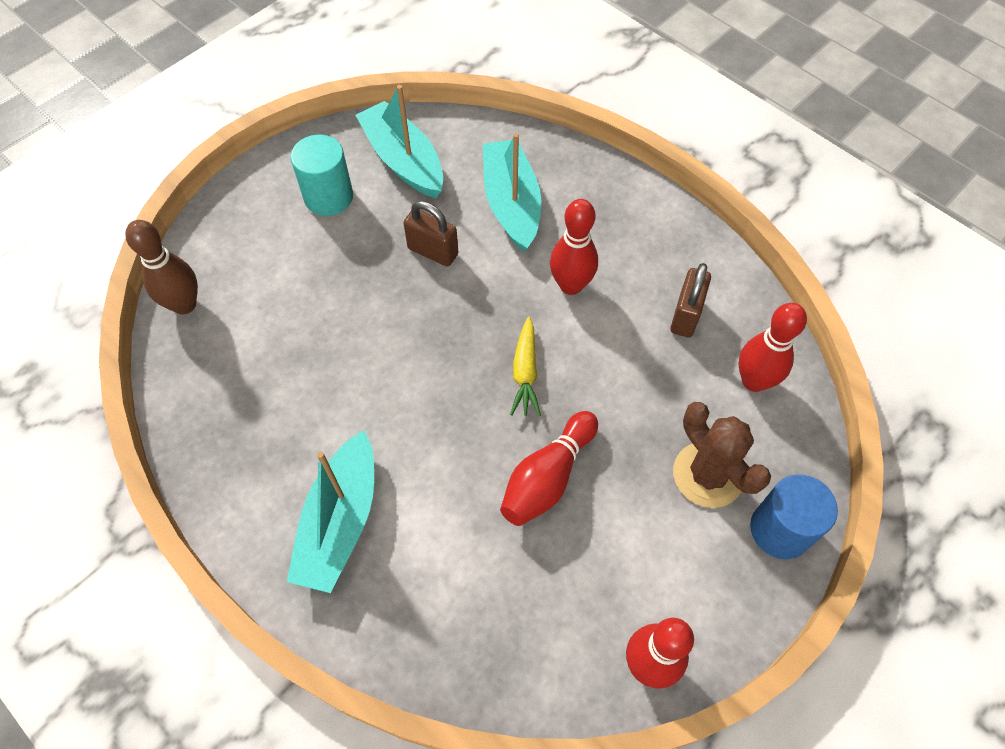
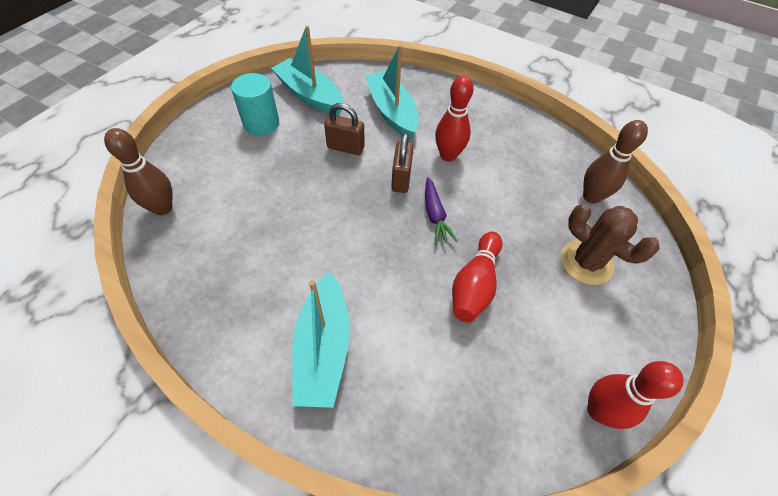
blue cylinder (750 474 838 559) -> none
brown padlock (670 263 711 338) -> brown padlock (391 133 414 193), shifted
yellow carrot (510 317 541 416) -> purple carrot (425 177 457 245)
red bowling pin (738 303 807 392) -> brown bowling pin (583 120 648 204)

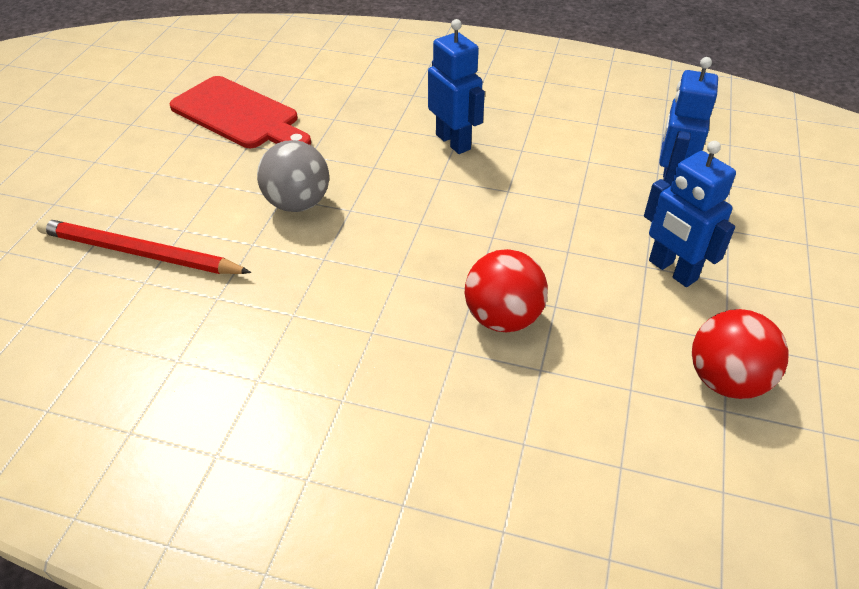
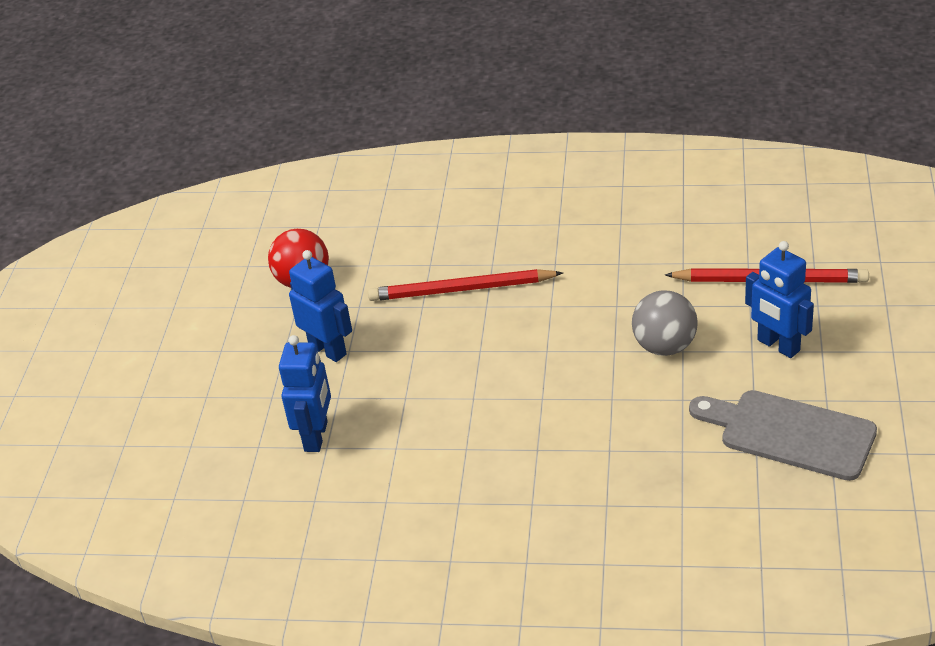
blue robot (428 19 485 154) -> blue robot (745 241 814 358), shifted
red ball (465 249 548 332) -> red pencil (368 269 563 301)
red cutting board (169 76 311 148) -> grey cutting board (689 390 877 481)

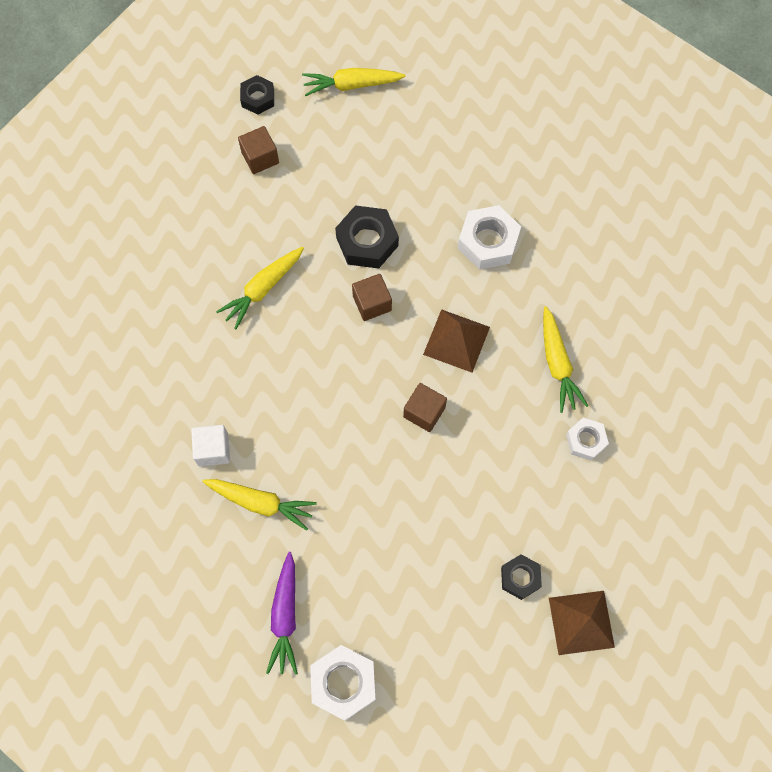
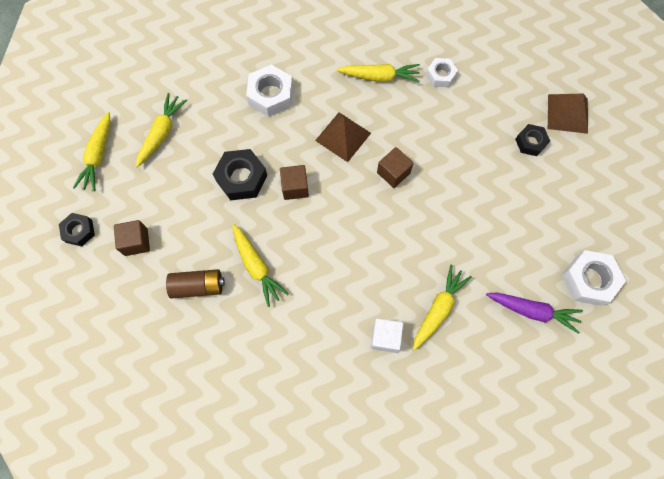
none -> yellow carrot (136 93 187 167)
none -> brown battery (166 269 225 299)

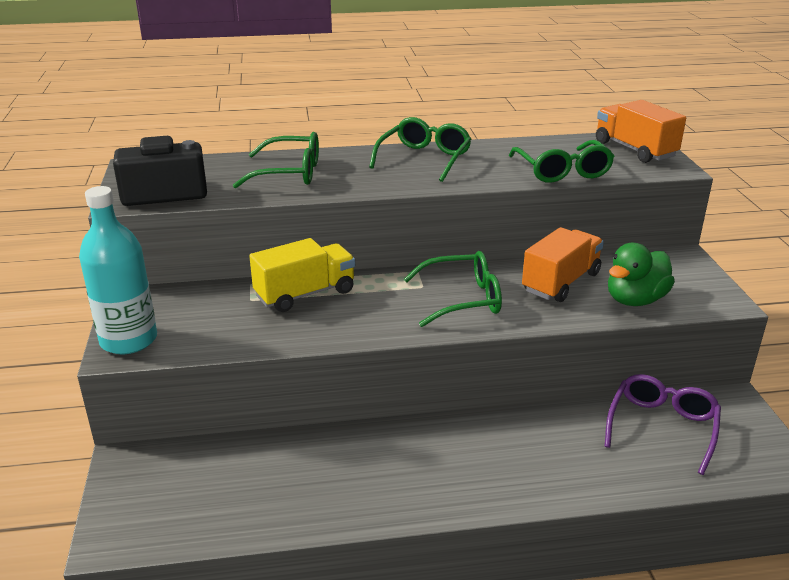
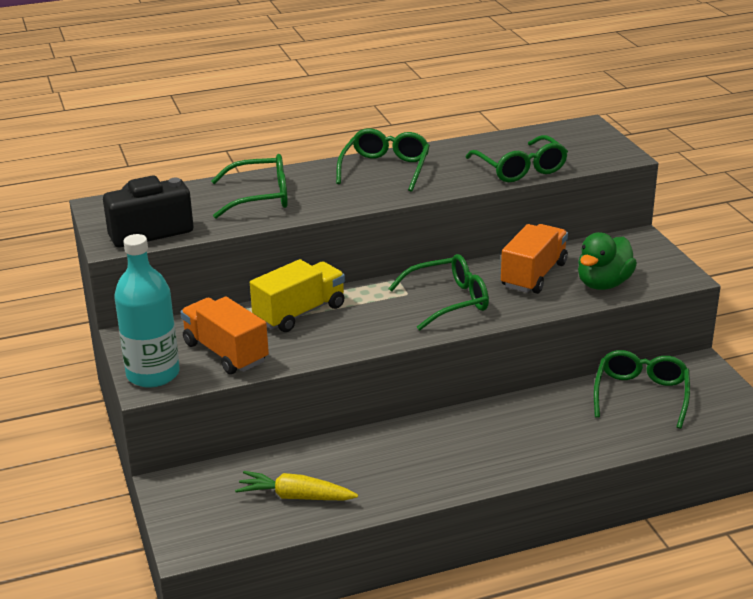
none -> yellow carrot (235 471 358 500)
orange truck (596 100 686 163) -> orange truck (181 296 269 374), shifted
purple glasses (604 374 721 475) -> green glasses (594 350 690 429)

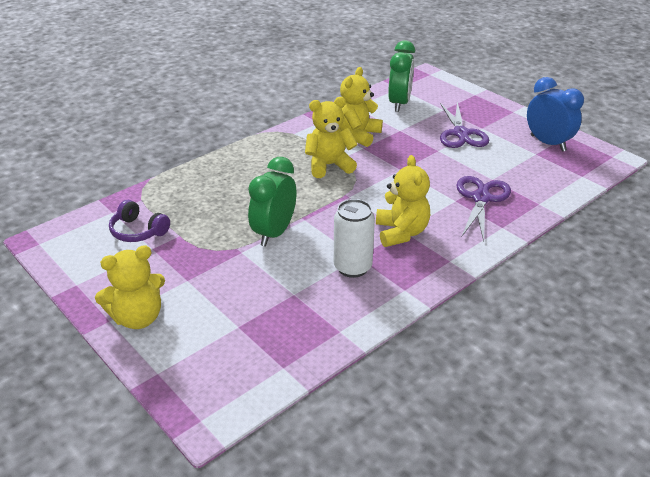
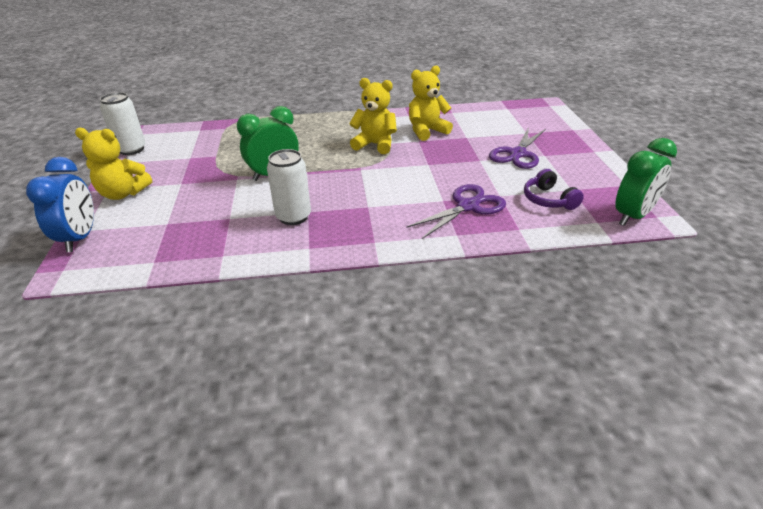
yellow teddy bear (376 155 430 247) -> none
none -> white can (100 92 146 155)
purple headphones (109 200 170 242) -> purple headphones (524 169 584 210), shifted
green clock (388 40 415 112) -> green clock (615 138 677 226), shifted
blue clock (527 77 584 152) -> blue clock (26 157 94 252), shifted

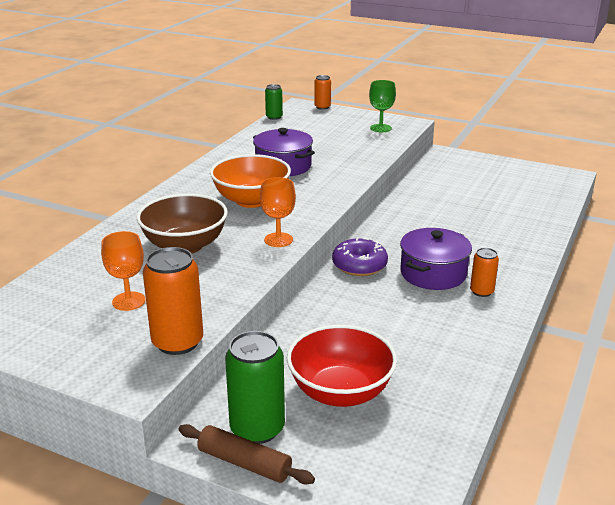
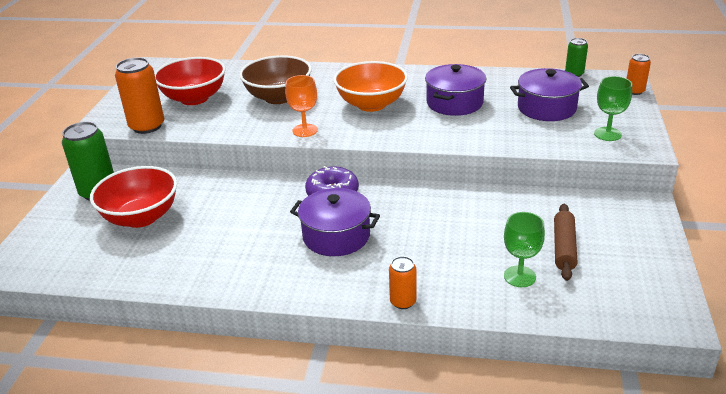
none -> green goblet (504 212 545 287)
none -> purple pot (510 68 589 121)
brown rolling pin (178 424 315 484) -> brown rolling pin (554 204 577 281), shifted
orange can (470 248 499 297) -> orange can (389 256 417 309), shifted
orange goblet (101 231 146 311) -> red bowl (154 57 225 105)

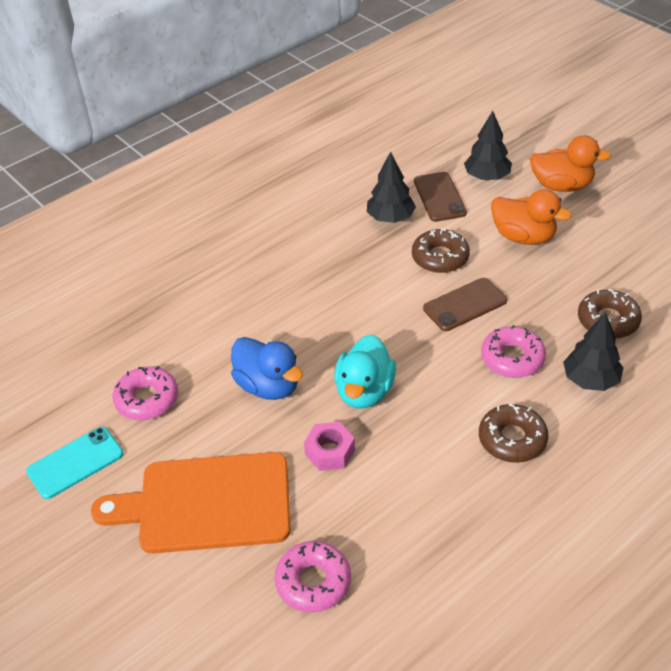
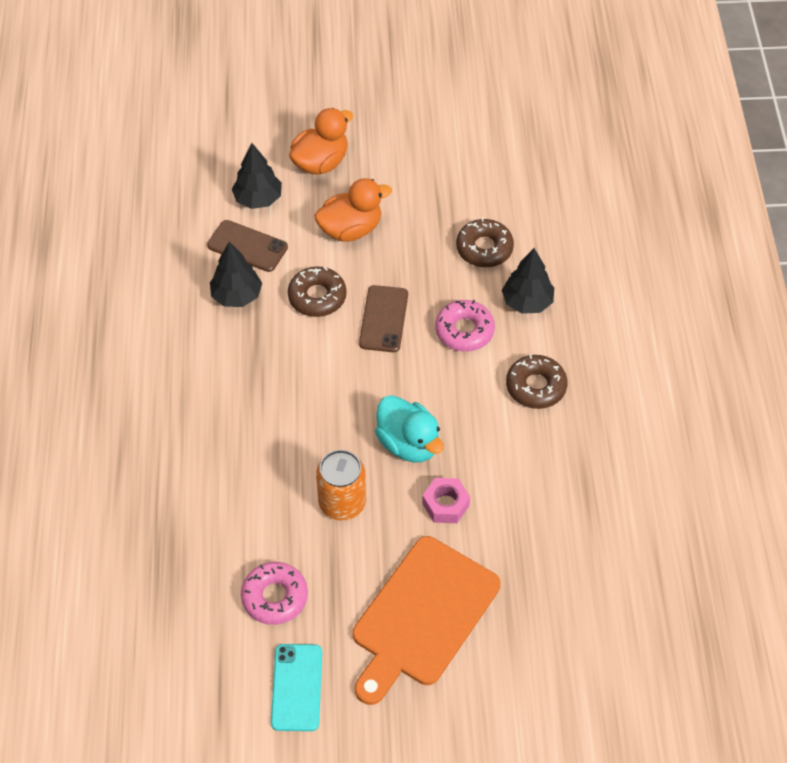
pink donut (274 541 351 613) -> none
blue duck (231 337 303 400) -> orange can (316 450 366 521)

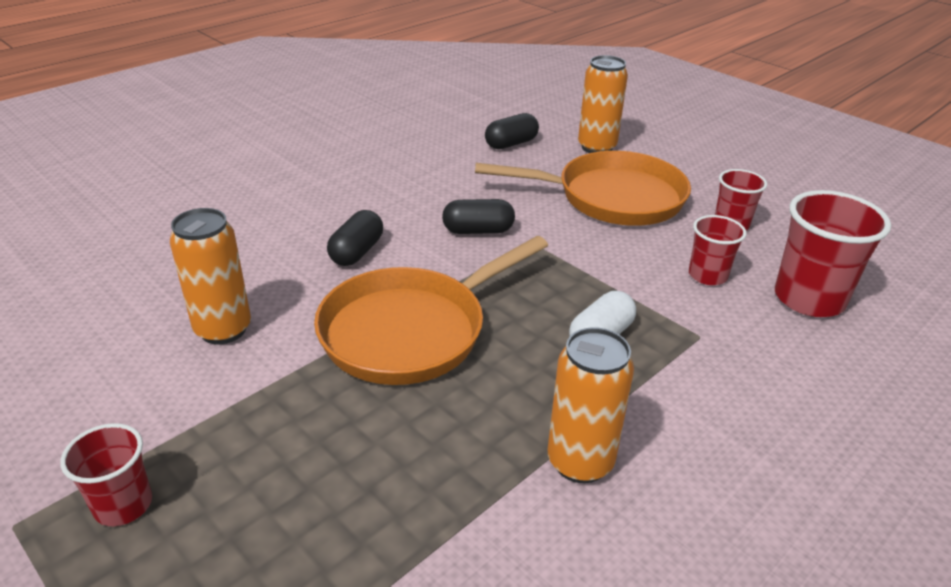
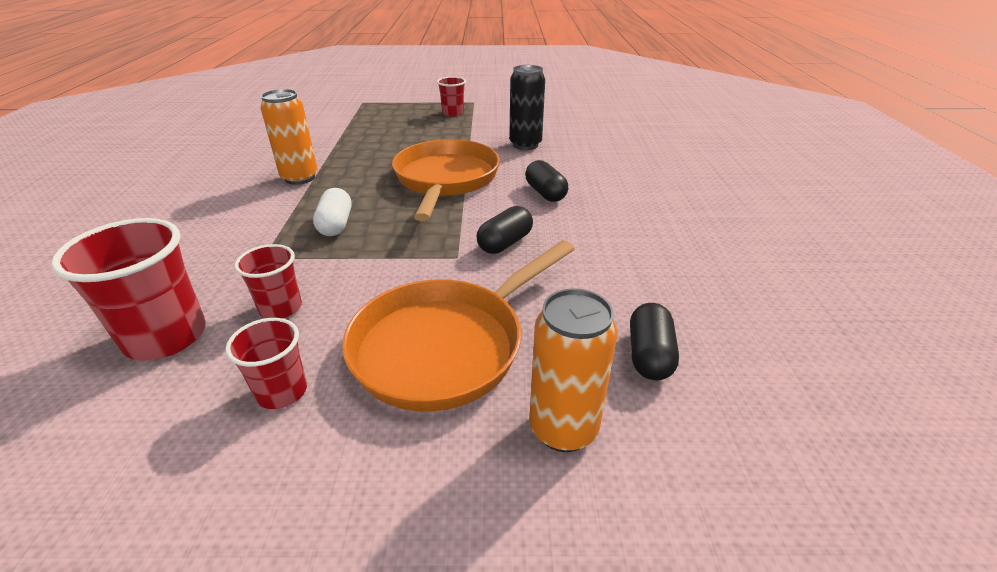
orange can (170 208 251 345) -> black can (509 65 545 150)

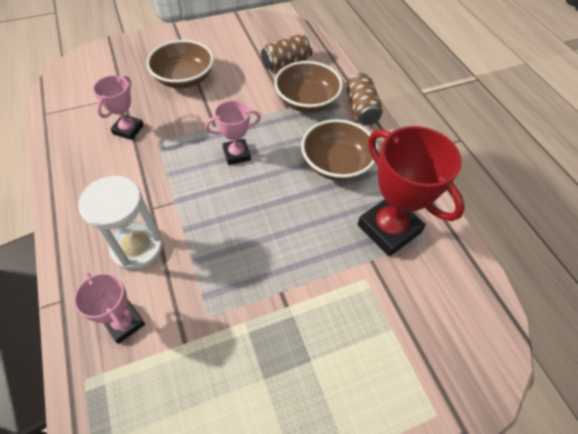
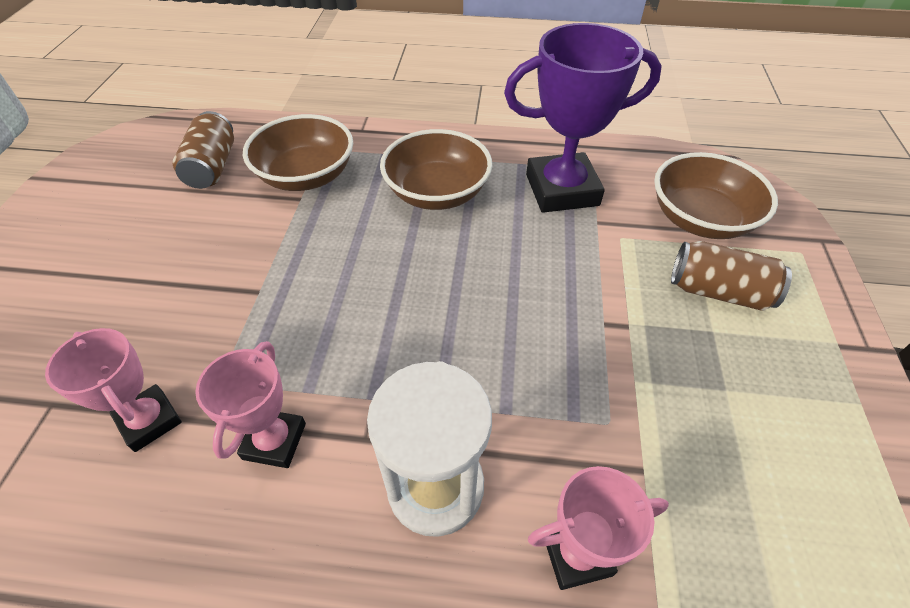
brown bowl (146 40 214 89) -> brown bowl (654 152 778 239), shifted
pink trophy (205 100 261 165) -> pink trophy (195 341 306 468), shifted
brown can (346 73 383 125) -> brown can (671 241 792 311), shifted
red trophy (358 126 465 256) -> purple trophy (504 23 662 213)

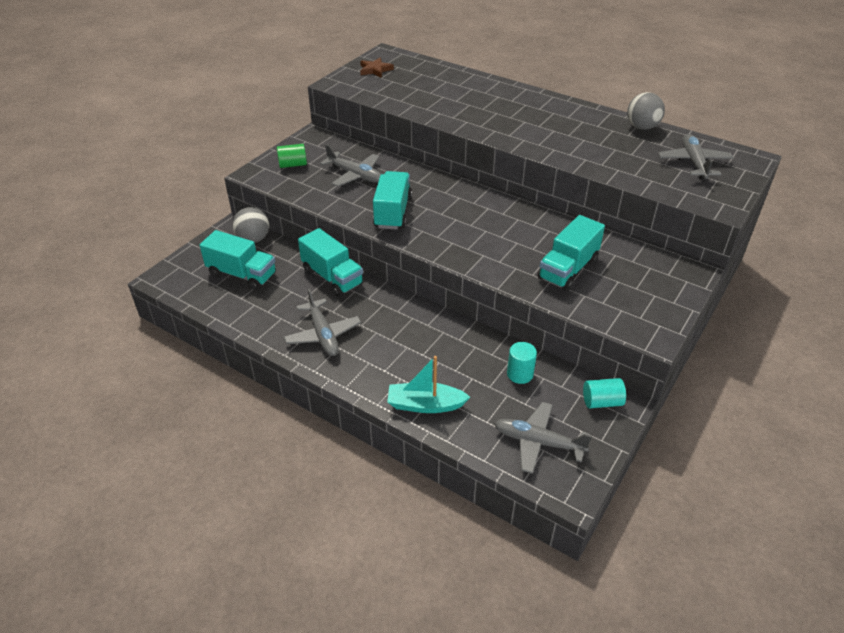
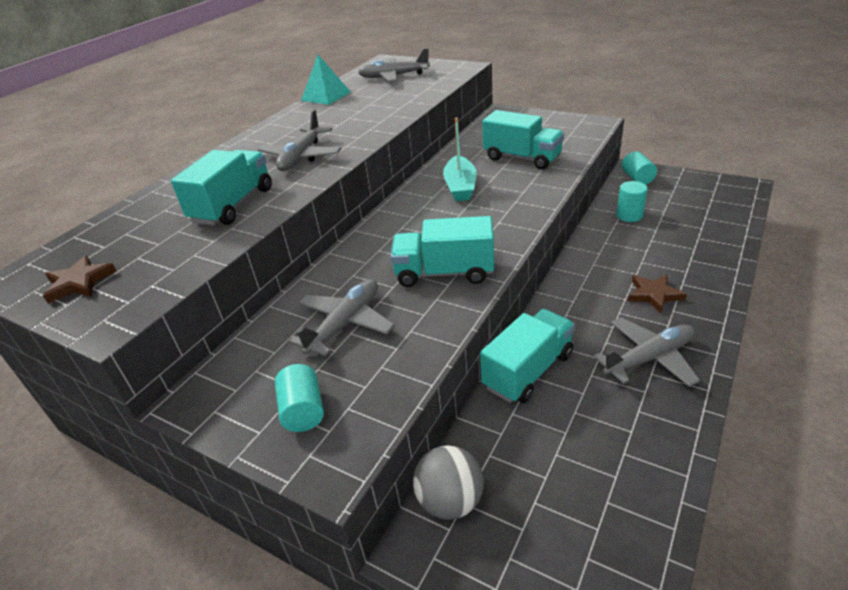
none -> brown star (628 274 687 313)
turquoise truck (200 230 276 290) -> turquoise truck (171 150 272 225), shifted
turquoise boat (387 356 470 413) -> turquoise boat (443 117 477 201), shifted
grey plane (494 402 592 474) -> grey plane (258 110 341 171), shifted
grey ball (627 92 665 130) -> turquoise pyramid (301 55 351 105)
green cylinder (277 144 307 168) -> turquoise cylinder (275 364 324 432)

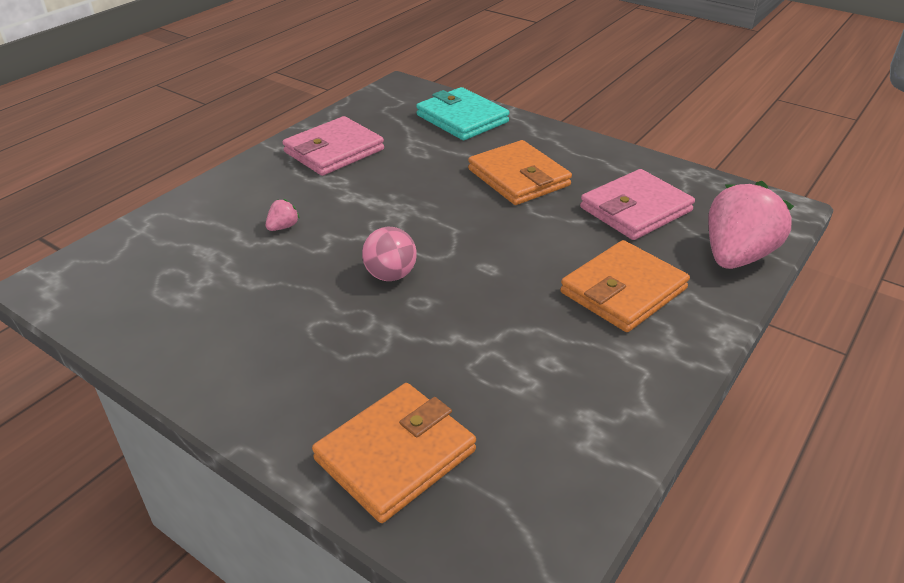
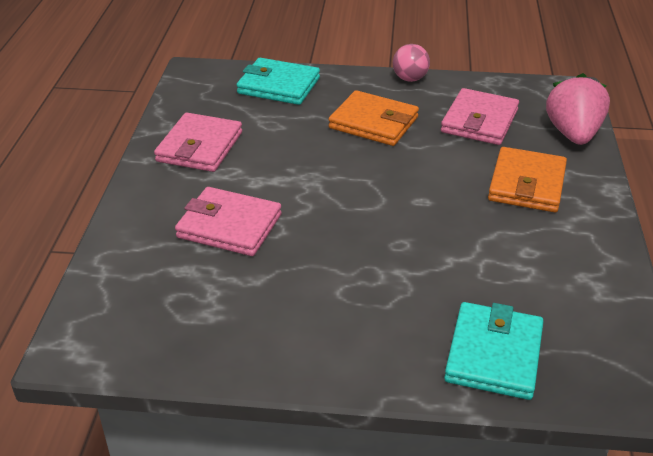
pink ball (362 227 417 281) -> pink ball (393 44 430 82), shifted
pink strawberry (266 199 300 231) -> pink wallet (175 187 282 256)
orange wallet (312 383 476 523) -> turquoise wallet (444 302 544 400)

